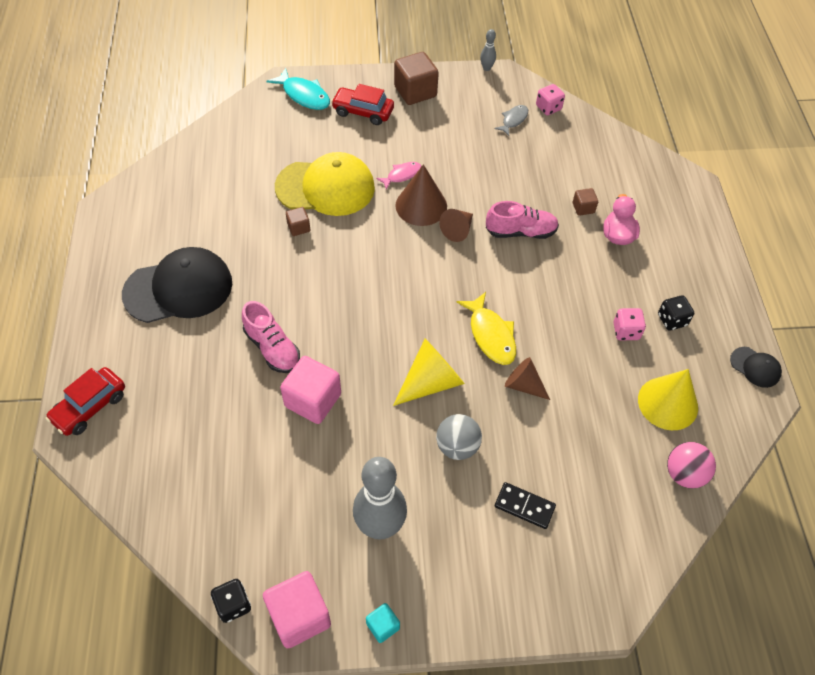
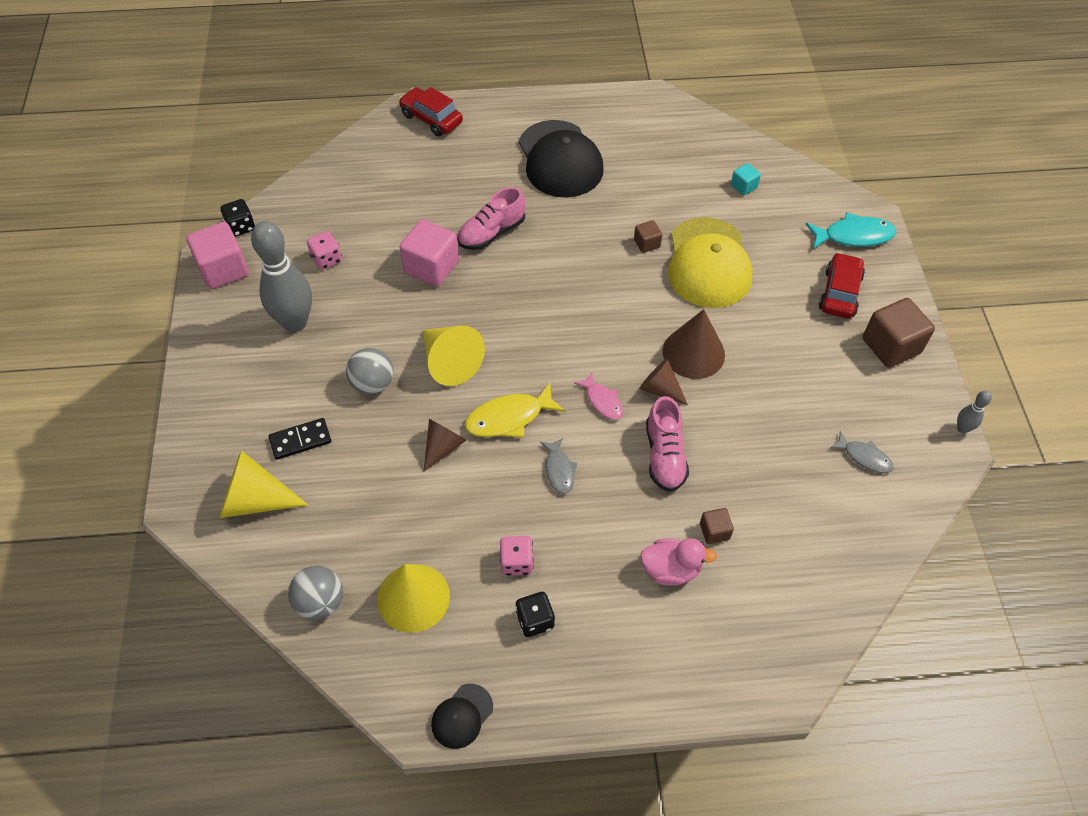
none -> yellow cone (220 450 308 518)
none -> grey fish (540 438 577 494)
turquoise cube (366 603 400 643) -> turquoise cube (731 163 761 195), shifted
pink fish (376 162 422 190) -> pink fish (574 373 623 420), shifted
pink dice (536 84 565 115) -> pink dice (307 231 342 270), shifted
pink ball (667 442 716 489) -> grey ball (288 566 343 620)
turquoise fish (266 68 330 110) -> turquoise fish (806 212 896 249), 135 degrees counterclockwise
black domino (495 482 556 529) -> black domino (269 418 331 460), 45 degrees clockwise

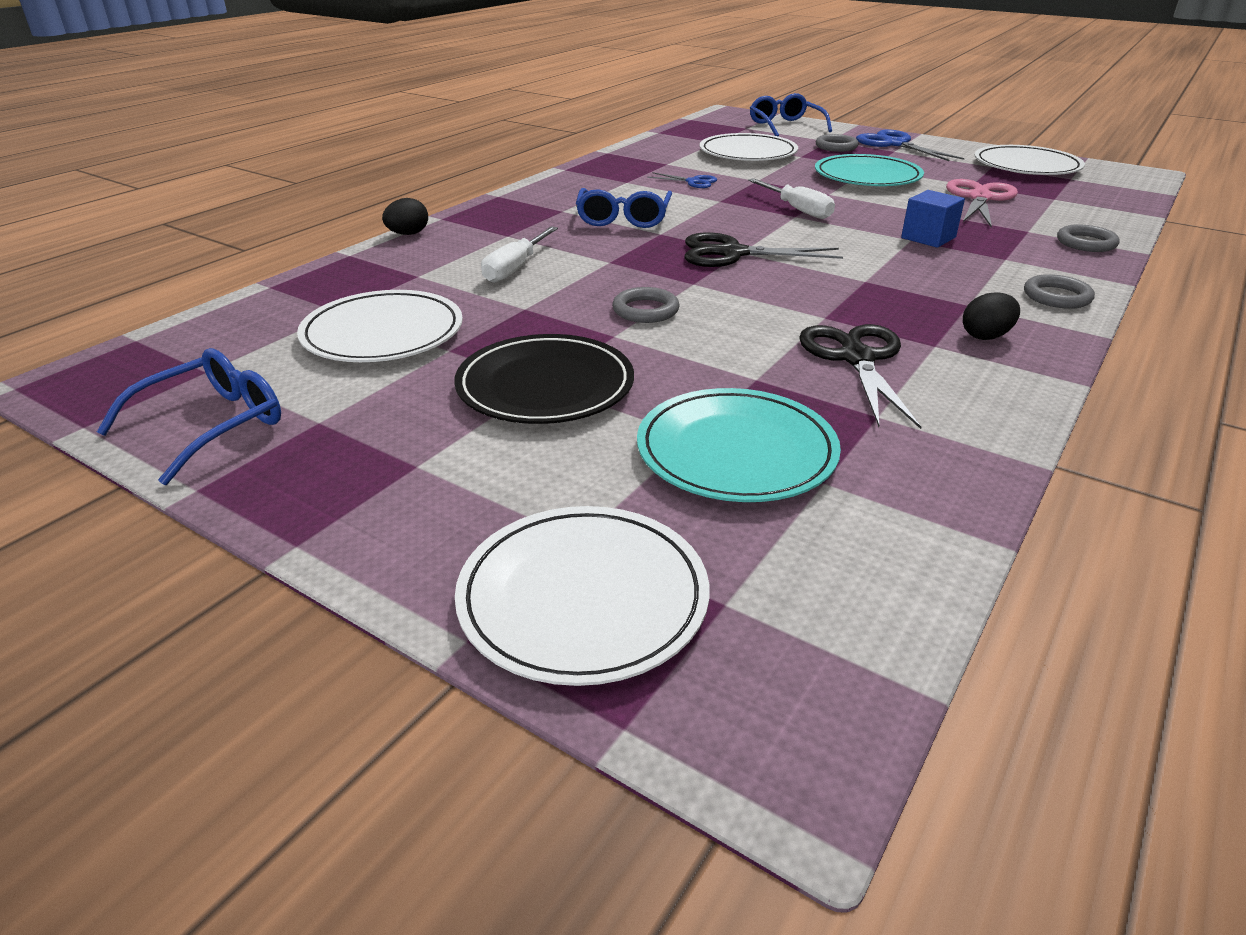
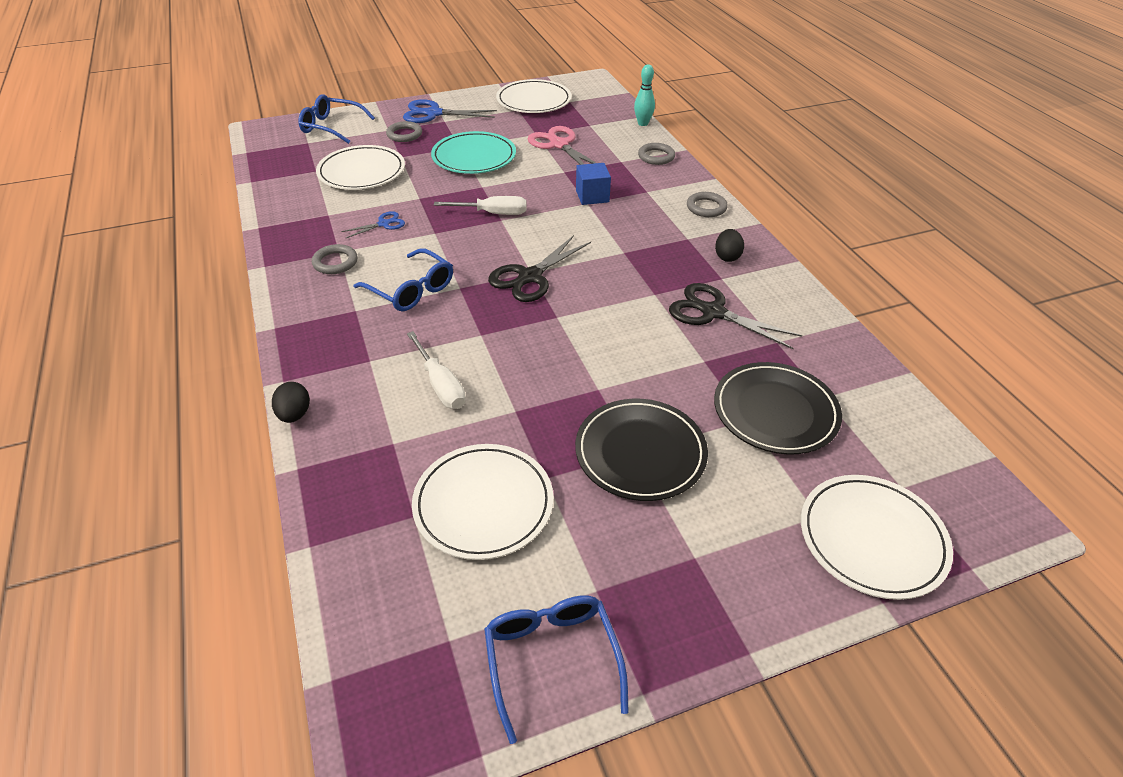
none -> turquoise bowling pin (634 64 655 126)
grey ring (612 287 679 323) -> grey ring (312 244 358 274), shifted
turquoise plate (637 388 841 502) -> black plate (714 362 842 454)

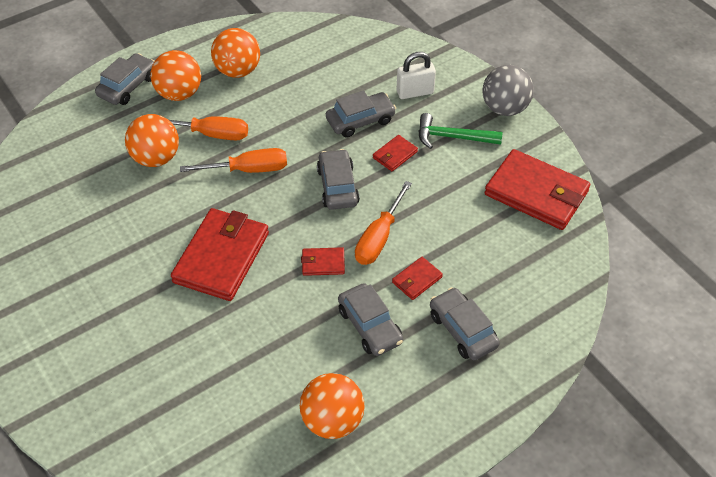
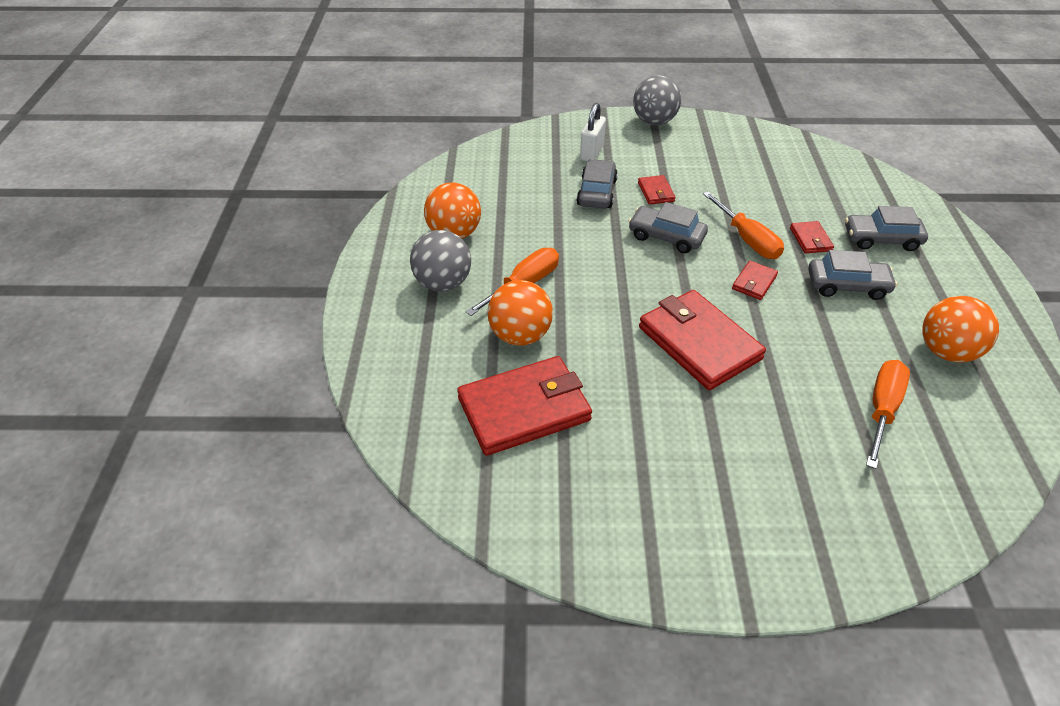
grey car (95 53 154 105) -> none
green hammer (419 113 503 149) -> none
orange screwdriver (180 148 287 173) -> orange screwdriver (866 360 910 469), shifted
red wallet (485 149 590 230) -> red wallet (457 356 592 456), shifted
orange ball (150 50 201 101) -> grey ball (410 230 471 291)

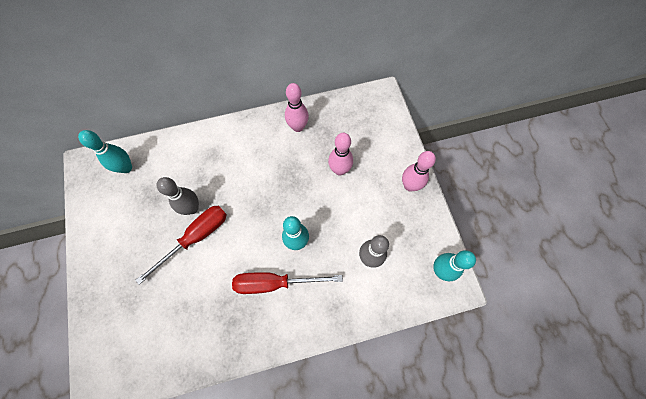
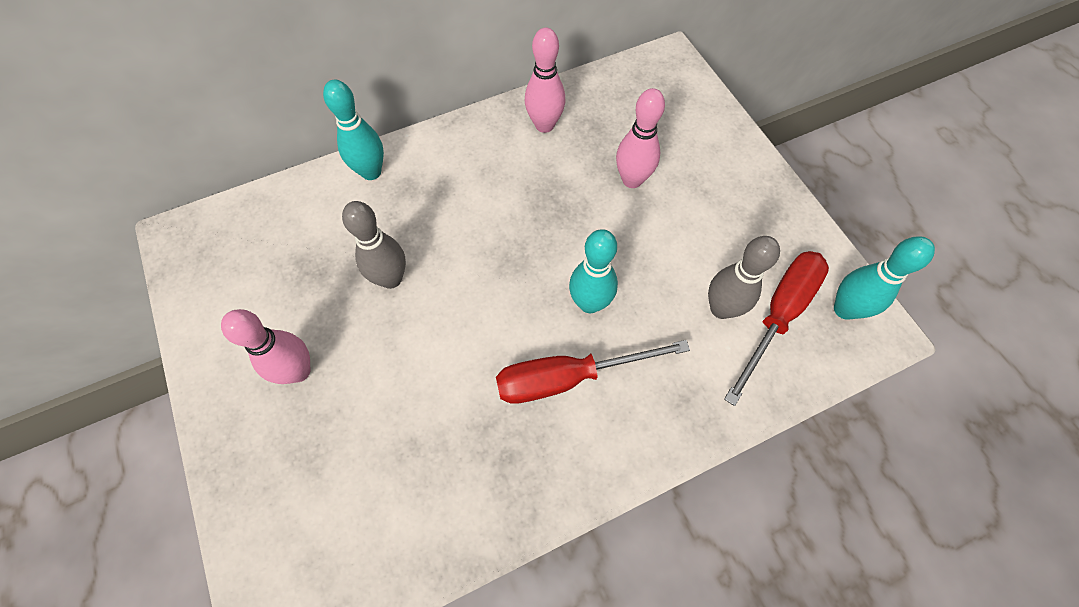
turquoise bowling pin (78 130 132 173) -> turquoise bowling pin (323 80 384 180), shifted
red screwdriver (135 206 227 285) -> red screwdriver (724 251 829 406), shifted
pink bowling pin (402 151 436 191) -> pink bowling pin (221 309 311 384), shifted

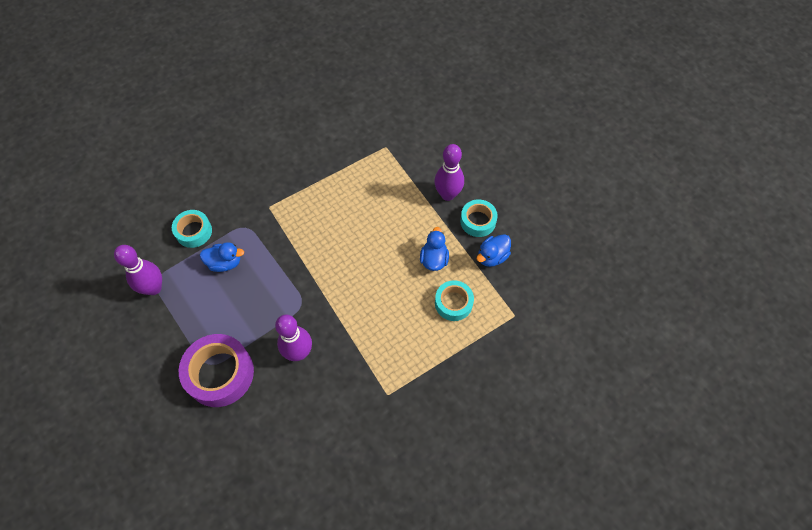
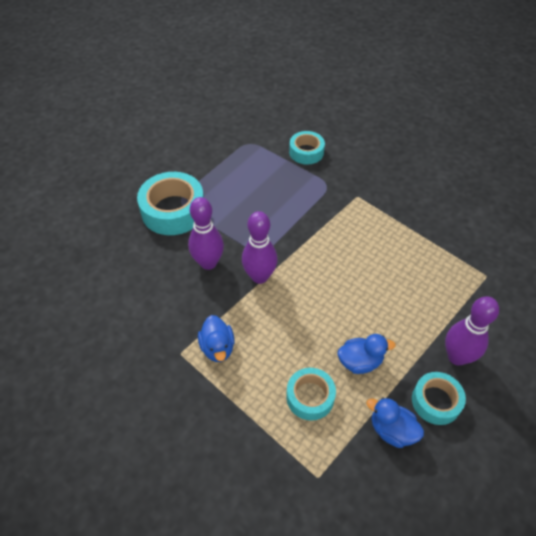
purple bowling pin (114 245 162 295) -> purple bowling pin (242 211 278 284), shifted
blue duck (200 242 244 272) -> blue duck (198 315 235 362), shifted
purple tape (179 334 254 407) -> turquoise tape (137 172 204 235)

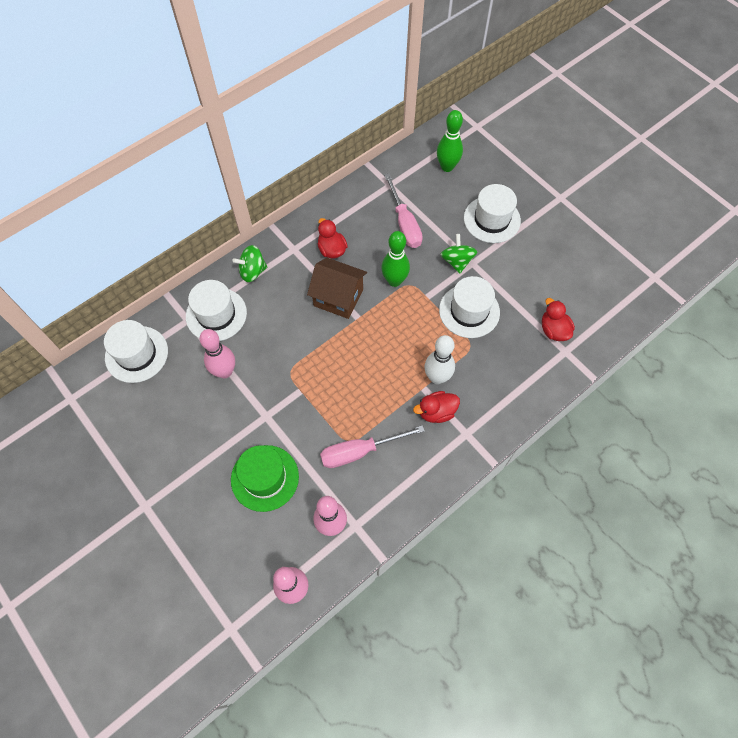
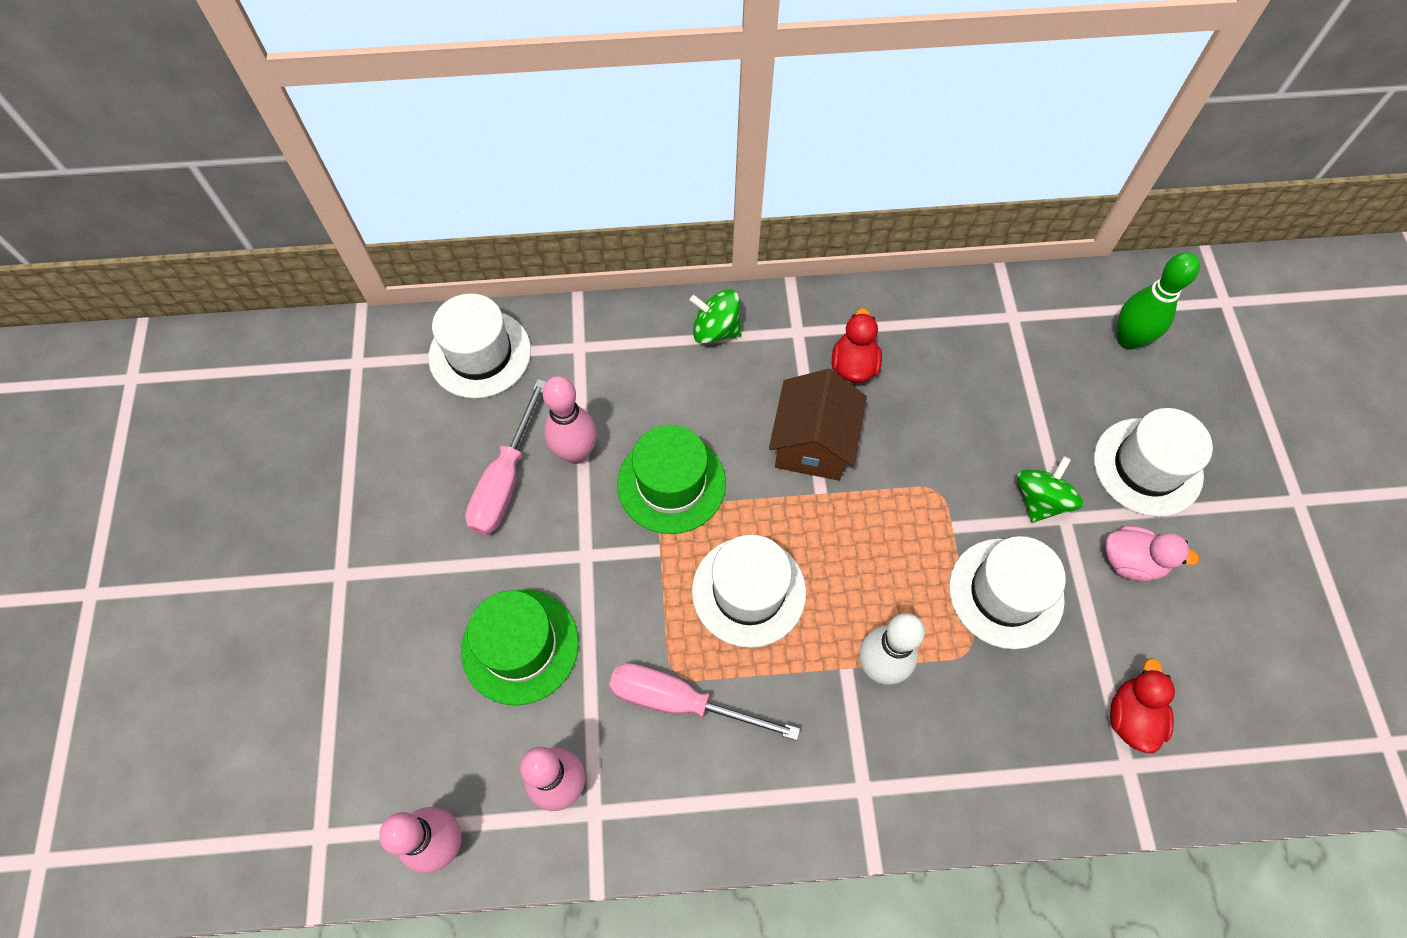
green bowling pin (381 231 410 287) -> none
red duck (413 391 460 423) -> none
none -> green hat (617 425 726 534)
none -> pink duck (1105 526 1199 582)
white hat (186 280 247 341) -> white hat (692 535 806 648), shifted
pink screwdriver (384 174 423 248) -> pink screwdriver (465 379 546 535), shifted
brown house (307 258 367 319) -> brown house (769 369 867 481), 45 degrees clockwise

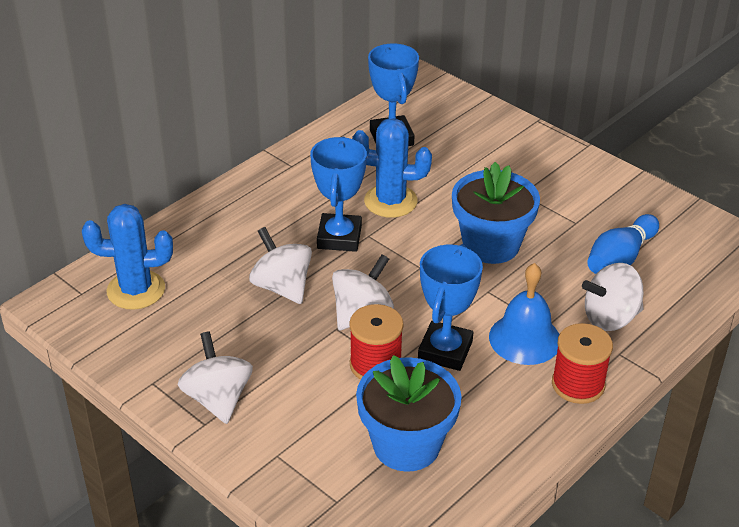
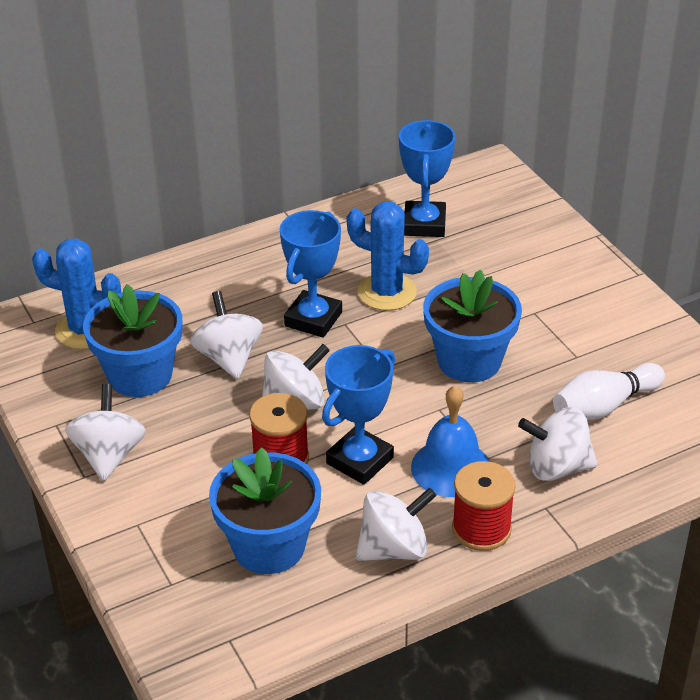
none -> blue flower pot (83 284 182 397)
none -> white spinning top (356 488 437 561)
blue bowling pin (587 214 659 274) -> white bowling pin (553 363 665 420)

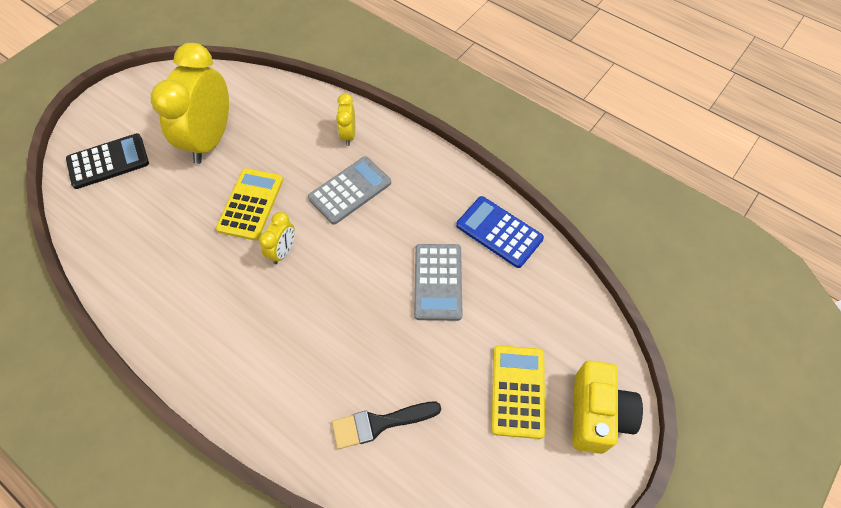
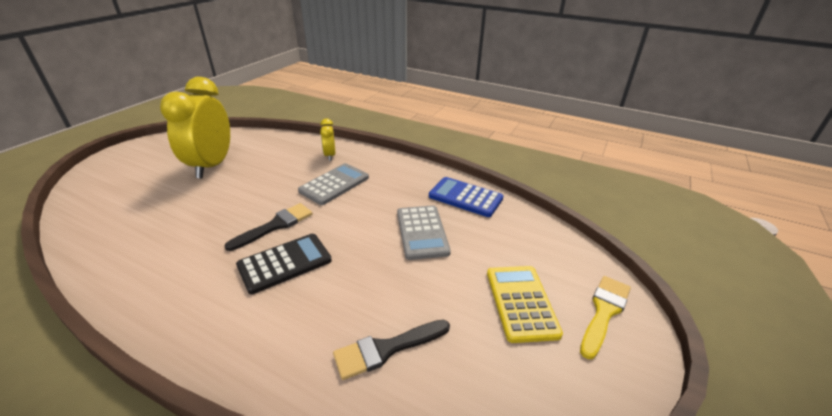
yellow calculator (216 168 283 241) -> none
black calculator (66 133 149 189) -> black calculator (236 234 332 294), shifted
yellow clock (259 212 295 264) -> black brush (225 203 313 251)
yellow camera (572 360 643 454) -> yellow brush (580 276 631 359)

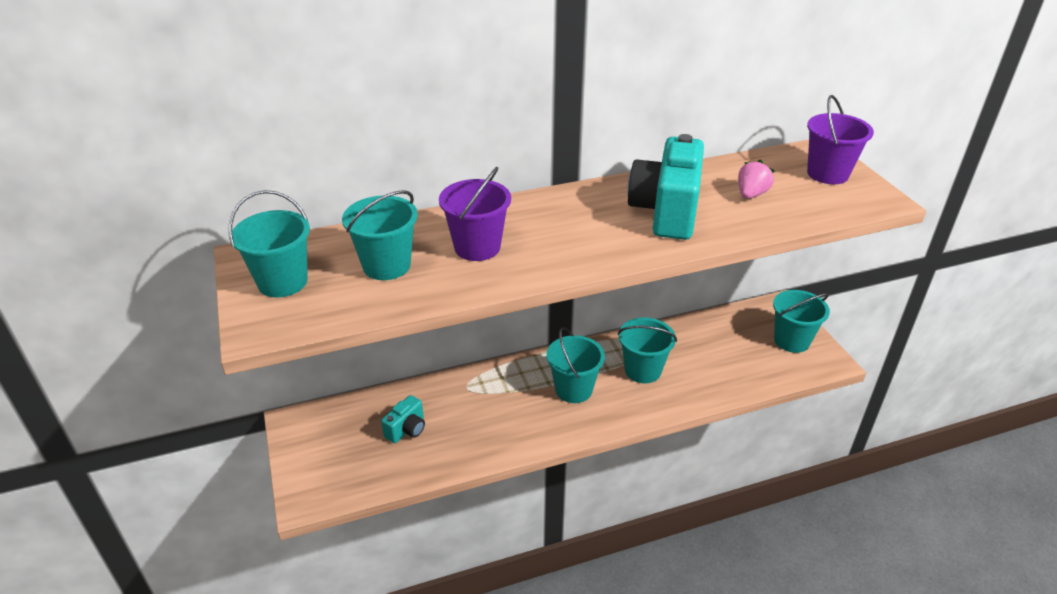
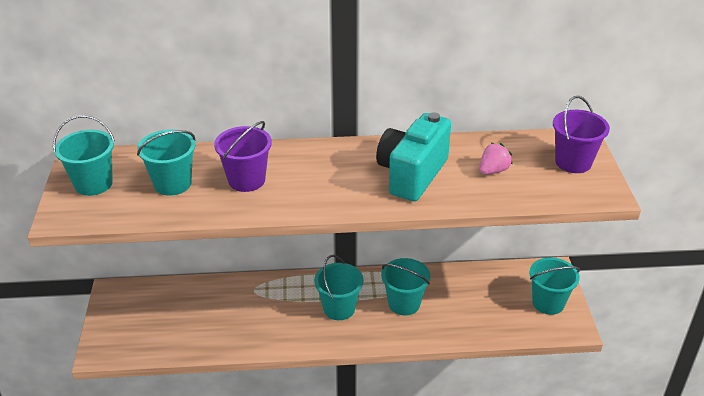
turquoise camera (381 395 425 443) -> none

